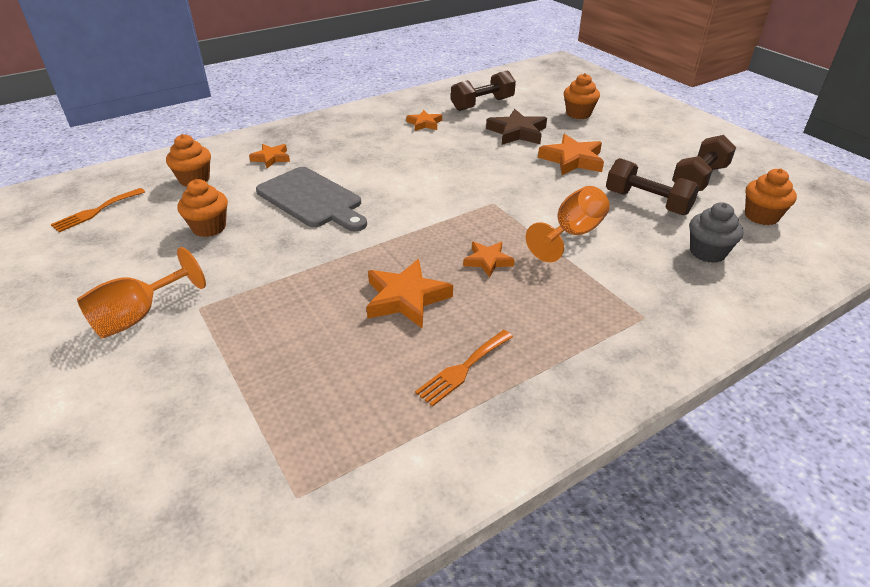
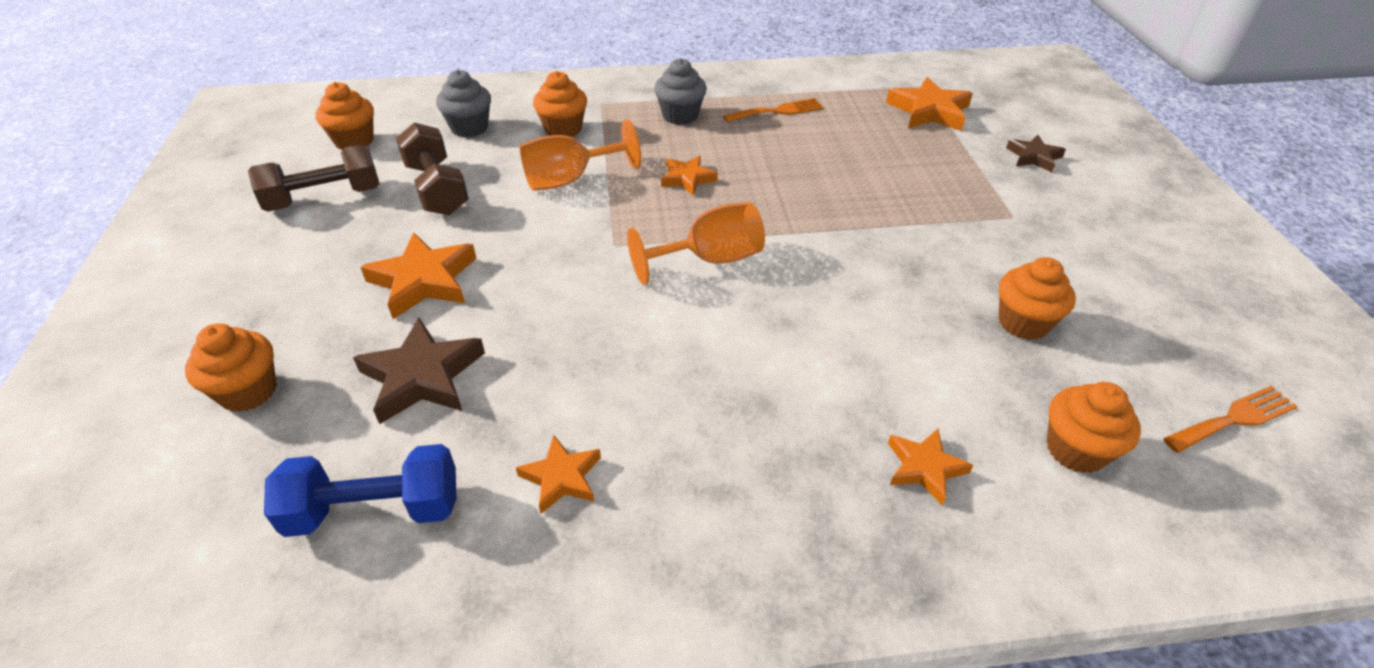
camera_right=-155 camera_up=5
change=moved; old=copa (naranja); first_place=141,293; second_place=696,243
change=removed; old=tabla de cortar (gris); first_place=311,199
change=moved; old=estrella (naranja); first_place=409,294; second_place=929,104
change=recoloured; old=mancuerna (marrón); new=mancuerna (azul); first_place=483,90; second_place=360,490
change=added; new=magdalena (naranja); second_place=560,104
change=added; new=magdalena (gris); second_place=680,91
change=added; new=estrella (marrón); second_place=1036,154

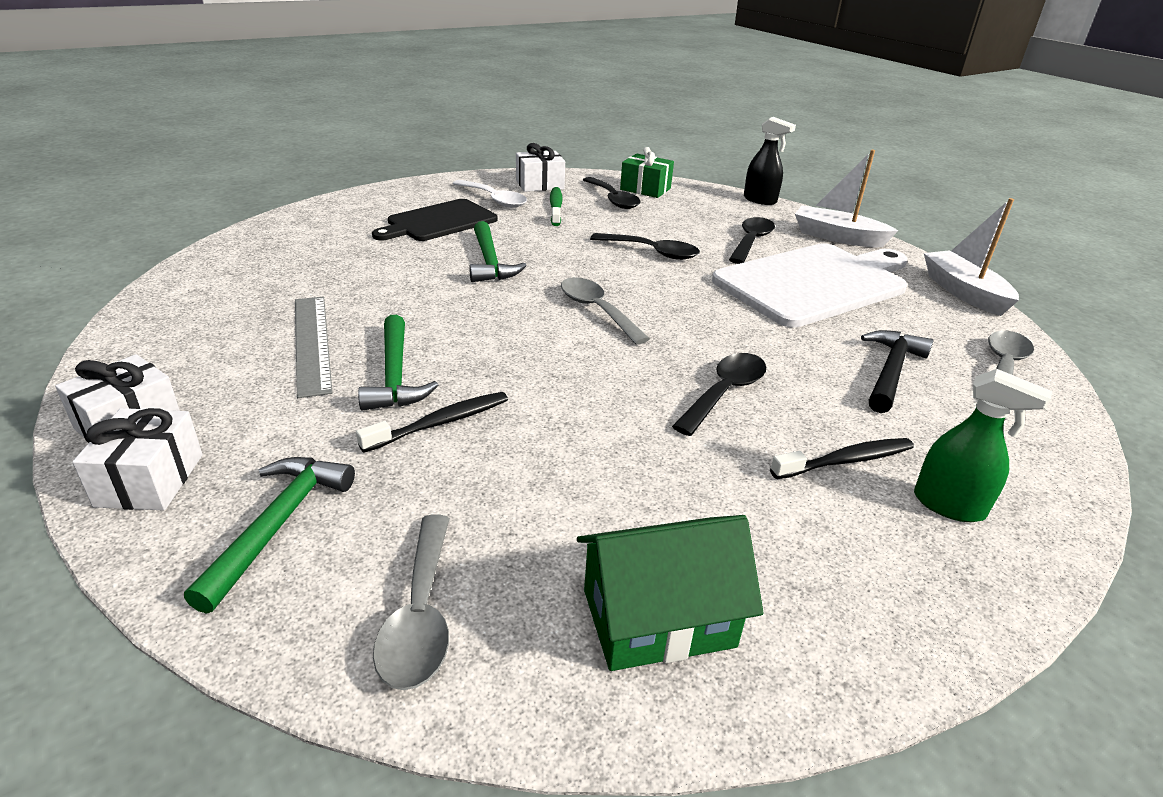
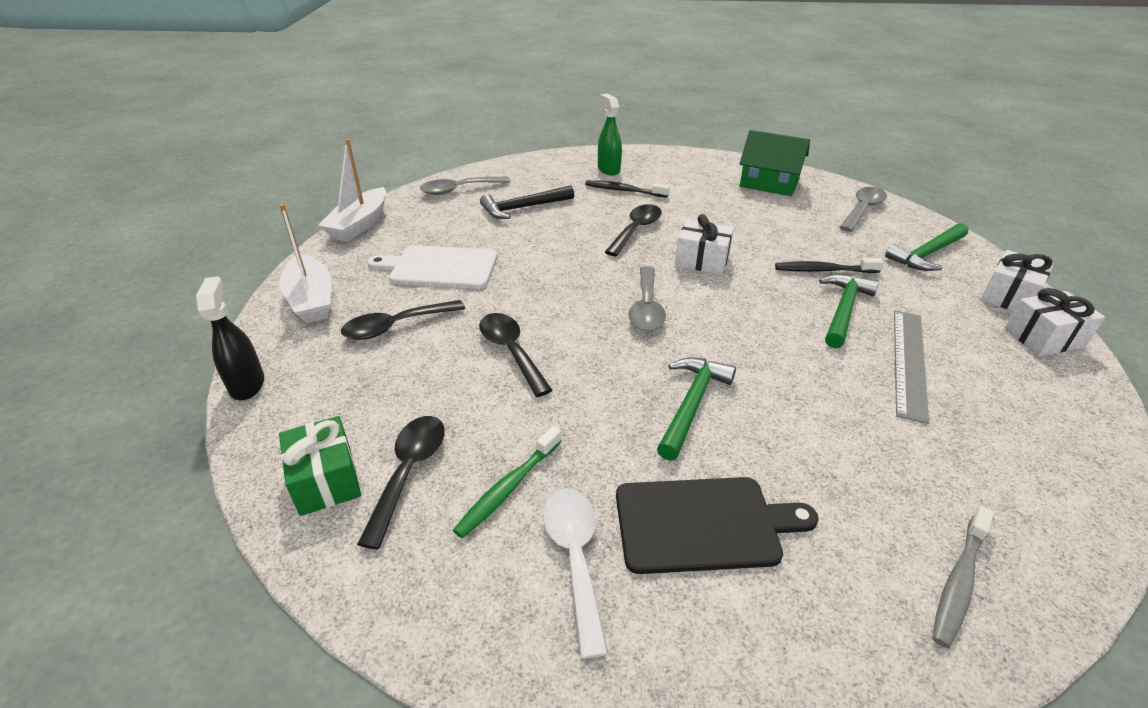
camera_right=-140 camera_up=5
change=moved; old=regalo (blanco); first_place=540,167; second_place=704,244
change=turned; old=cuchara (negro); first_place=719,394; second_place=633,230; degrees=135
change=resized; old=tabla de cortar (blanco); first_place=810,285; second_place=432,267; factor=0.62
change=added; new=cepillo de dientes (gris); second_place=963,577

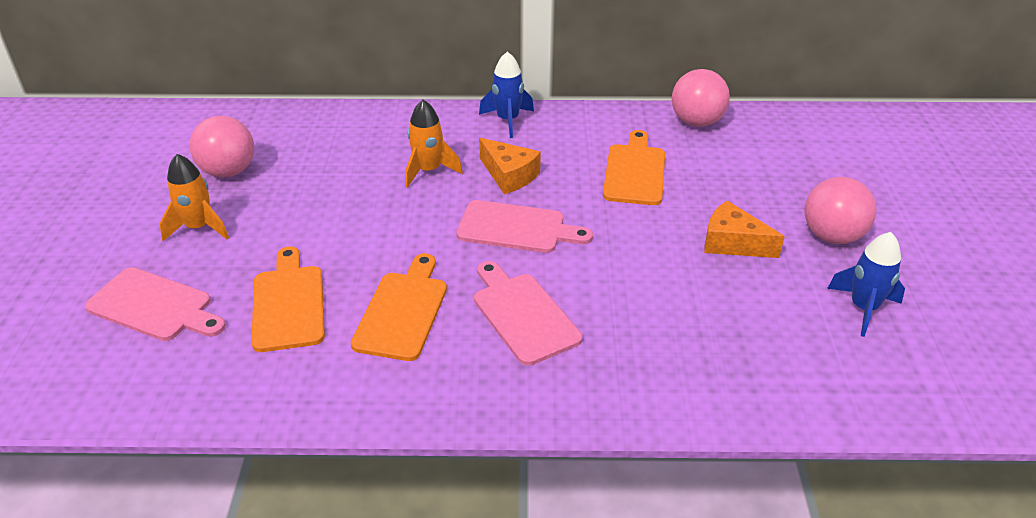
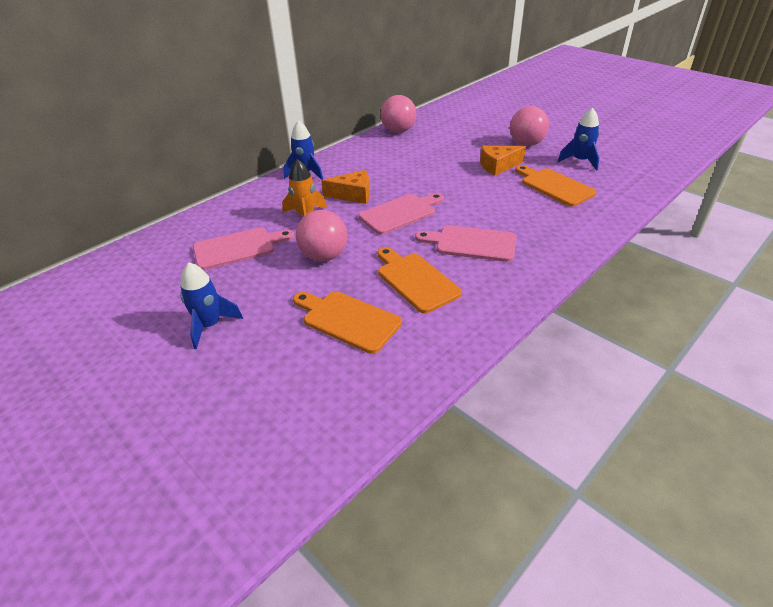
camera_right=-45 camera_up=0
change=moved; old=tabla de cortar (rosa); first_place=155,304; second_place=243,248
change=recoloured; old=cohete (naranja); new=cohete (azul); first_place=194,197; second_place=211,305
change=moved; old=pelota (rosa); first_place=222,147; second_place=322,235
change=moved; old=tabla de cortar (naranja); first_place=634,167; second_place=556,186

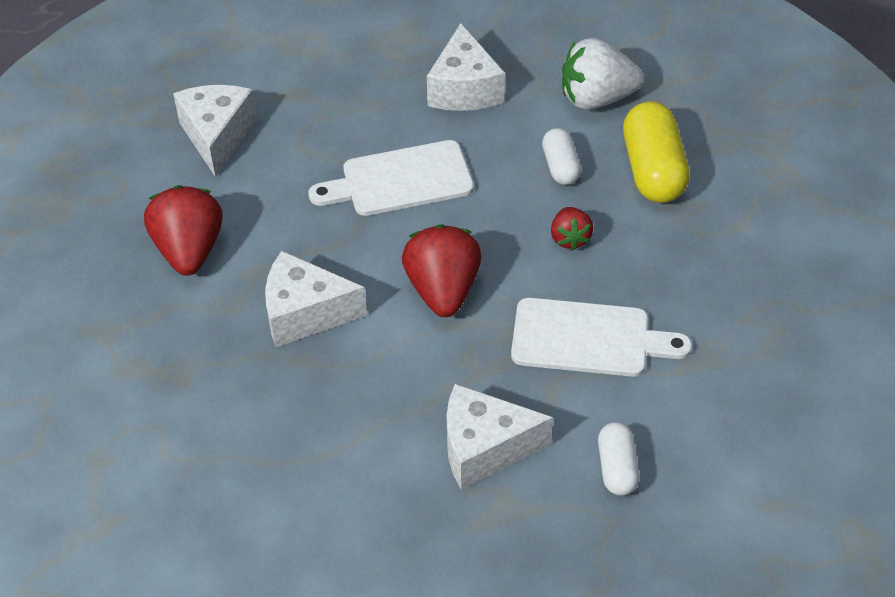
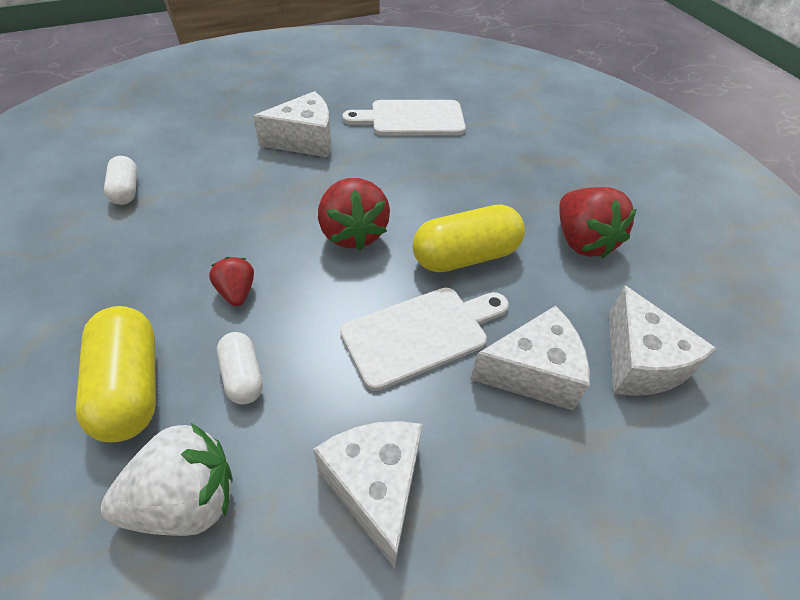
camera_right=165 camera_up=0
change=moved; old=queso (blanco); first_place=316,299; second_place=529,358
change=moved; old=tabla de cortar (blanco); first_place=601,337; second_place=404,118
change=moved; old=cápsula (blanco); first_place=618,459; second_place=121,180
change=added; new=cápsula (amarillo); second_place=469,238

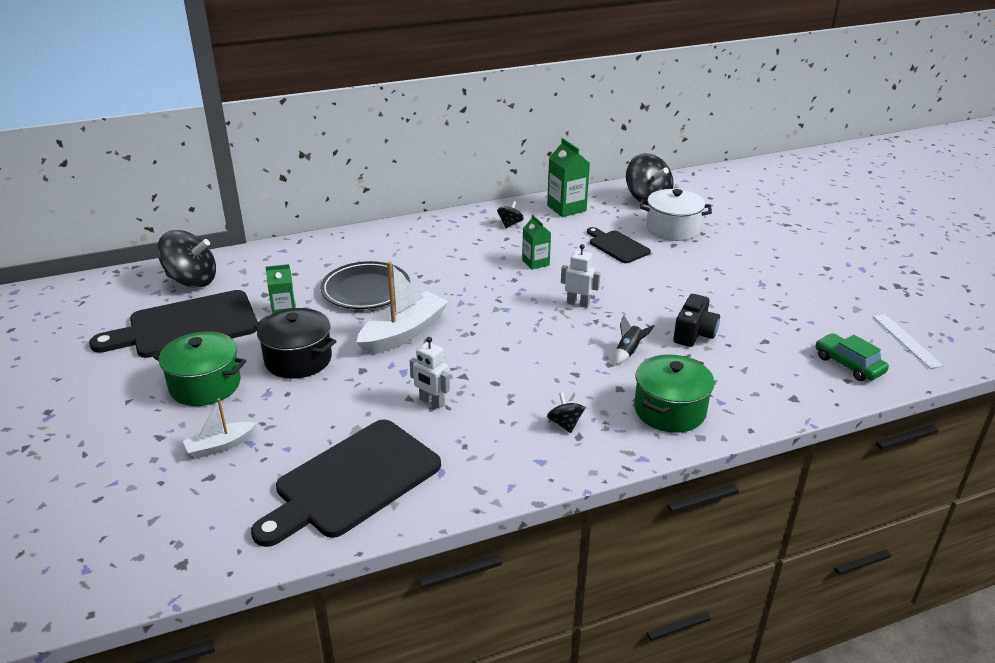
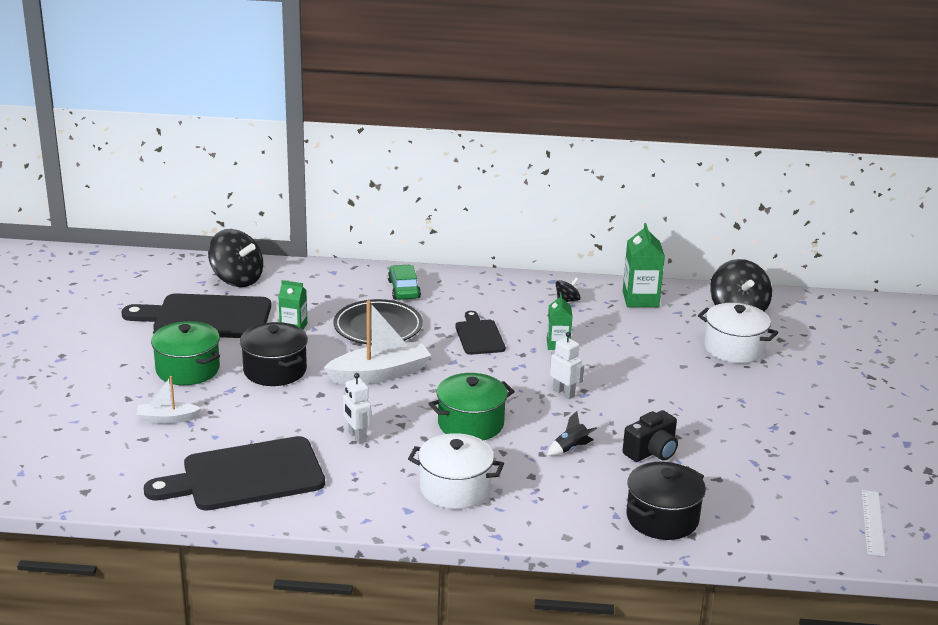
camera_right=25 camera_up=-5
change=replaced; old=peonza (negro); new=olla (blanco); first_place=566,413; second_place=456,471
change=moved; old=tabla de cortar (negro); first_place=619,245; second_place=480,333
change=moved; old=olla (verde); first_place=674,393; second_place=472,406
change=moved; old=coche (verde); first_place=852,357; second_place=404,282
change=added; new=olla (negro); second_place=666,501

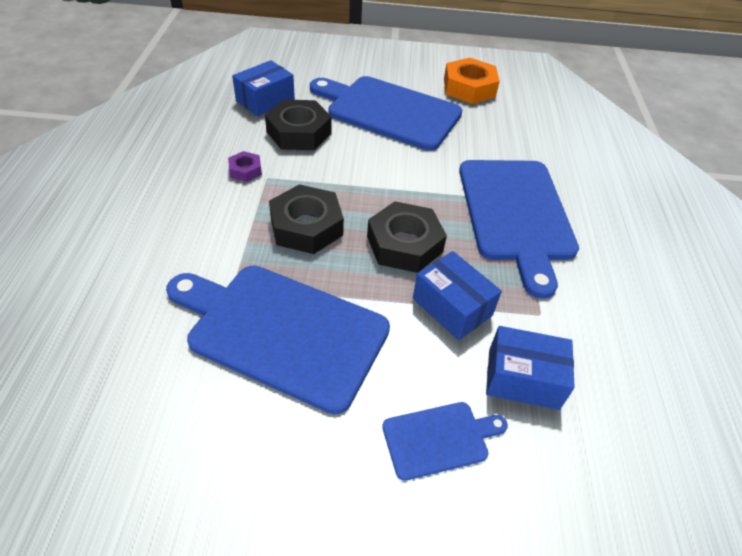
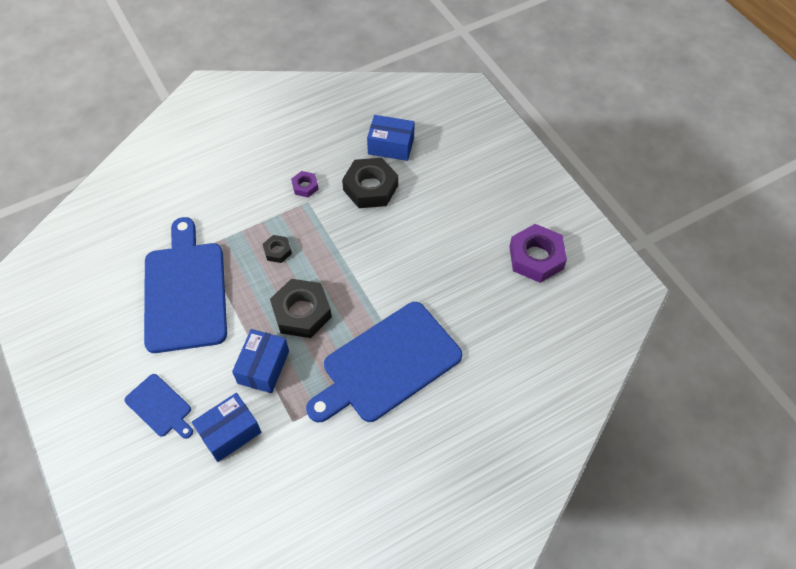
camera_right=60 camera_up=10
change=resized; old=tuerca (negro); first_place=306,219; second_place=277,249; factor=0.5
change=removed; old=tabla de cortar (azul); first_place=386,113
change=recoloured; old=tuerca (naranja); new=tuerca (morado); first_place=472,81; second_place=538,253
change=turned; old=caja (azul); first_place=530,368; second_place=226,427; degrees=75

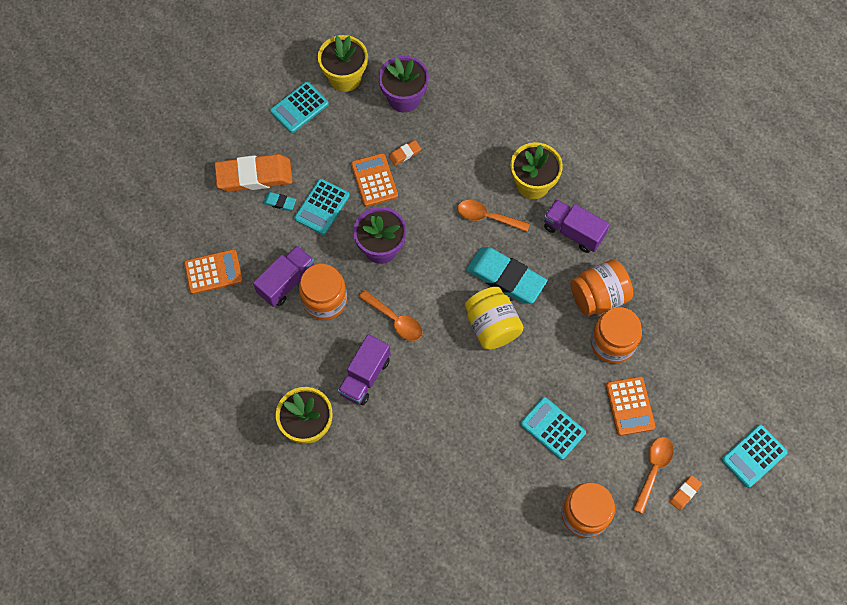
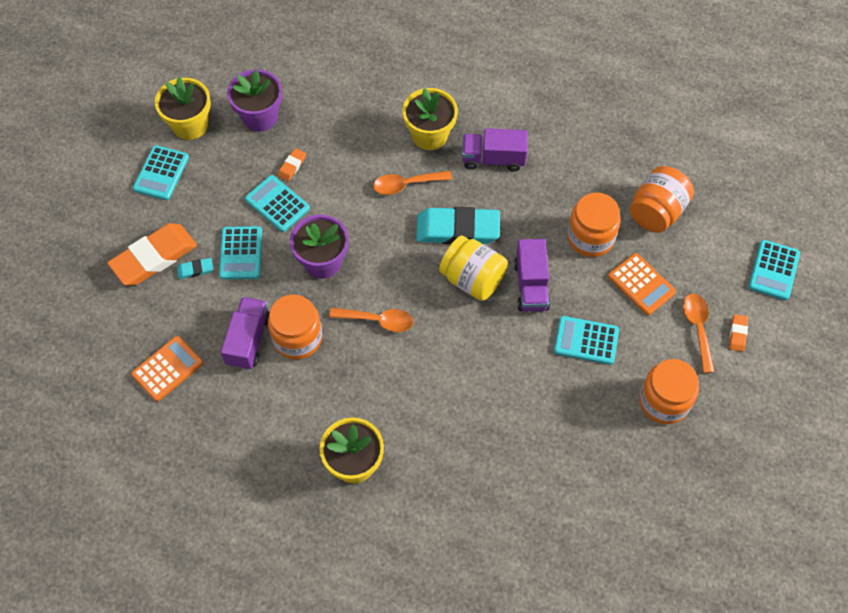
camera_right=-30 camera_up=-5
change=moved; old=camión (morado); first_place=364,369; second_place=532,275
change=recoloured; old=calculadora (naranja); new=calculadora (turquesa); first_place=374,180; second_place=277,203
change=moved; old=tarro (naranja); first_place=602,288; second_place=661,199

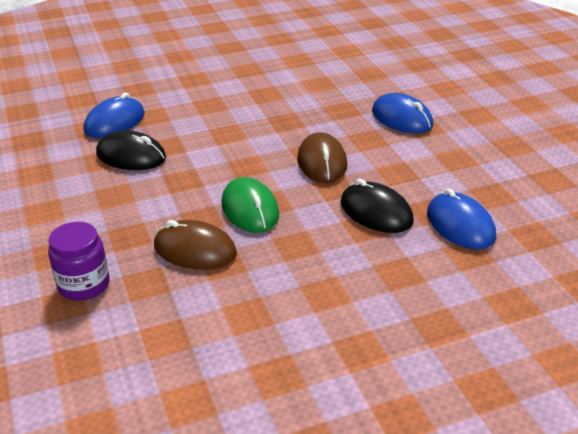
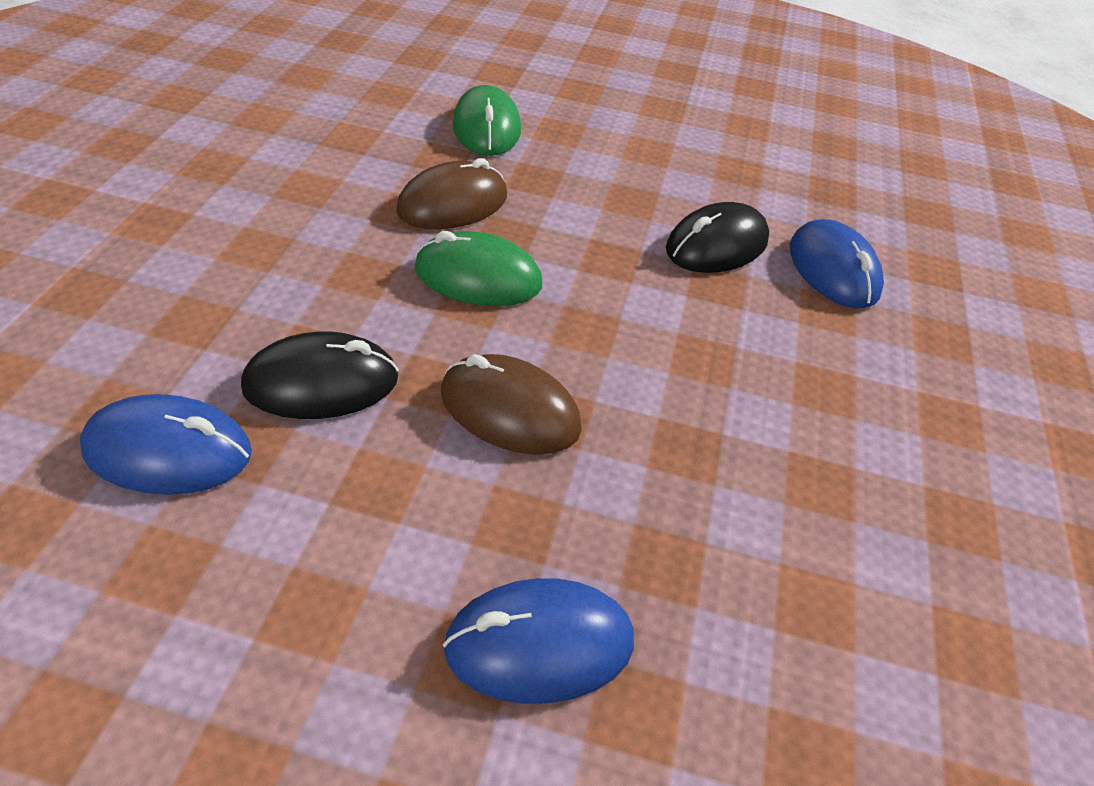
camera_right=120 camera_up=10
change=replaced; old=tarro (morado); new=ratón (verde); first_place=79,261; second_place=486,120

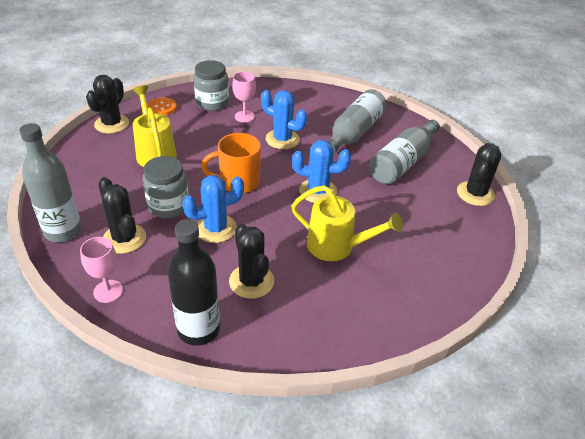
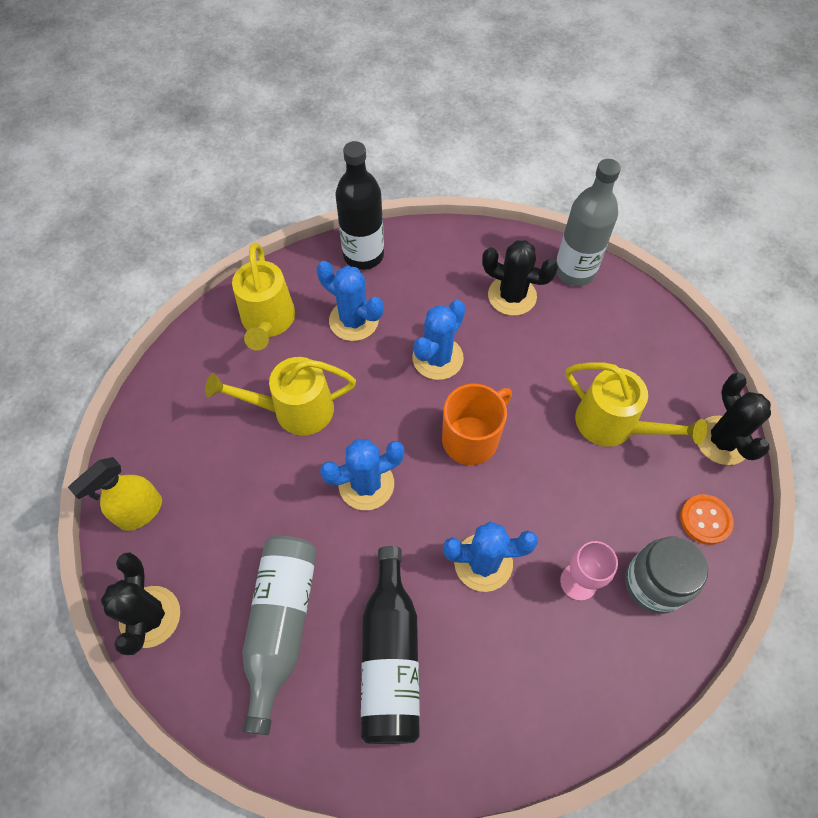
camera_right=150 camera_up=20
change=removed; old=copa (rosa); first_place=101,270
change=removed; old=tarro (gris); first_place=166,187
change=recoloured; old=cactus (negro); new=cactus (azul); first_place=251,261; second_place=350,301
change=recoloured; old=botella (gris); new=botella (negro); first_place=357,121; second_place=390,645
change=added; new=pulverizador (amarillo); second_place=115,494
change=added; new=regadera (amarillo); second_place=263,297

